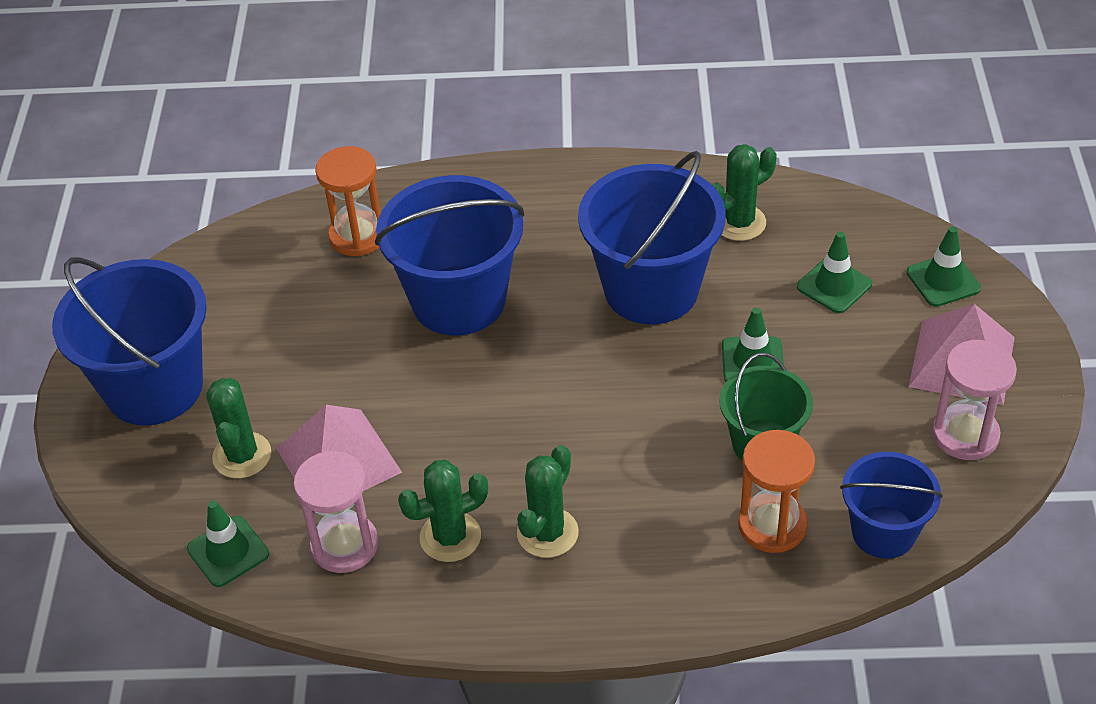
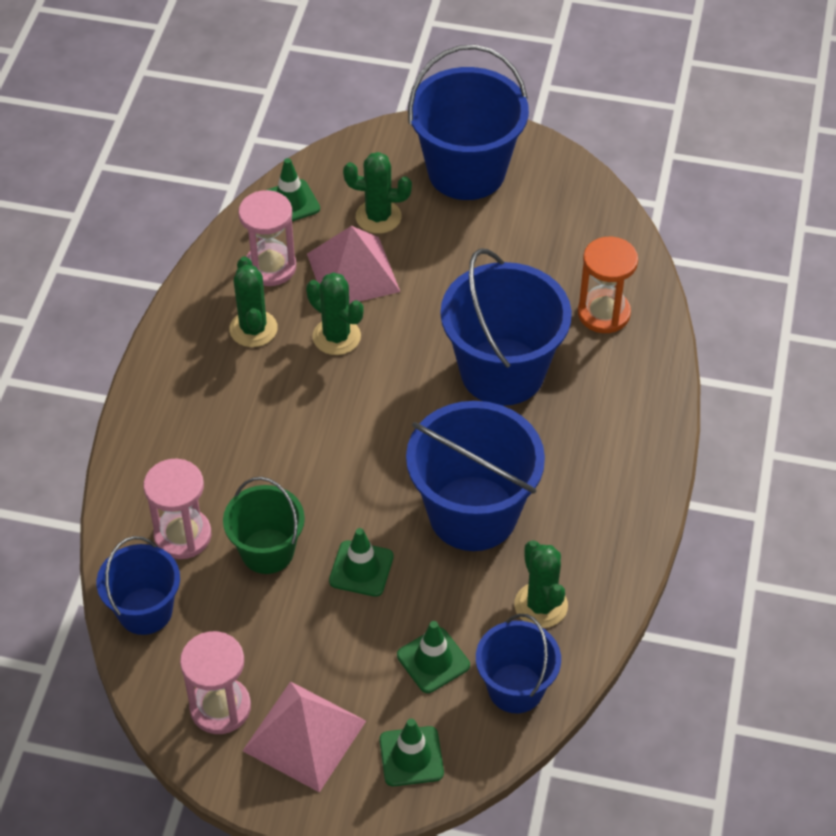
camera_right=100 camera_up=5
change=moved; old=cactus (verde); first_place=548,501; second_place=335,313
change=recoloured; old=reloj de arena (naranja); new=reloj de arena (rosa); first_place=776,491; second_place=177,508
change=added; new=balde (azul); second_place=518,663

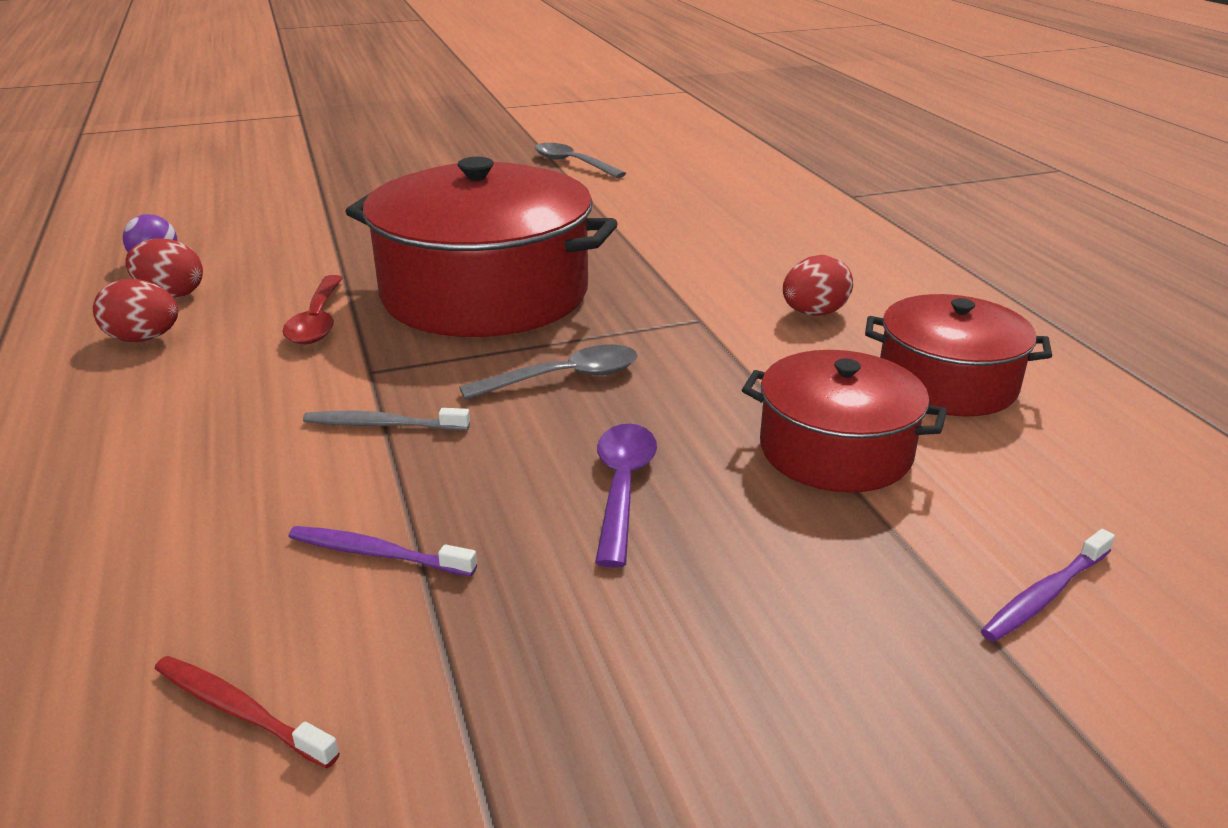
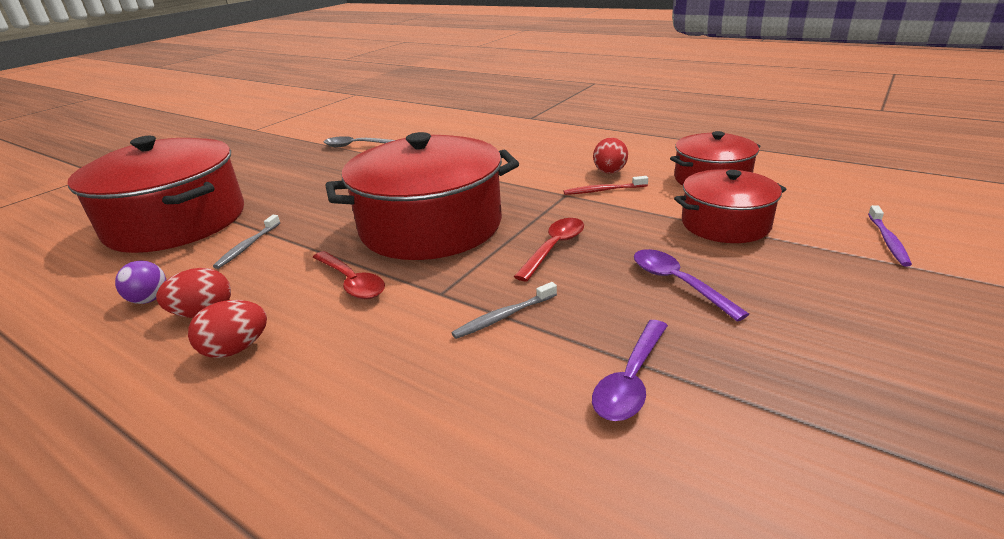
camera_right=-35 camera_up=0
change=moved; old=cepillo de dientes (rojo); first_place=247,712; second_place=606,185
change=replaced; old=cepillo de dientes (morado); new=cuchara (morado); first_place=383,551; second_place=630,370
change=recoloured; old=cuchara (gris); new=cuchara (rojo); first_place=548,372; second_place=549,250
change=added; new=olla (rojo); second_place=156,194
change=added; new=cepillo de dientes (gris); second_place=246,242

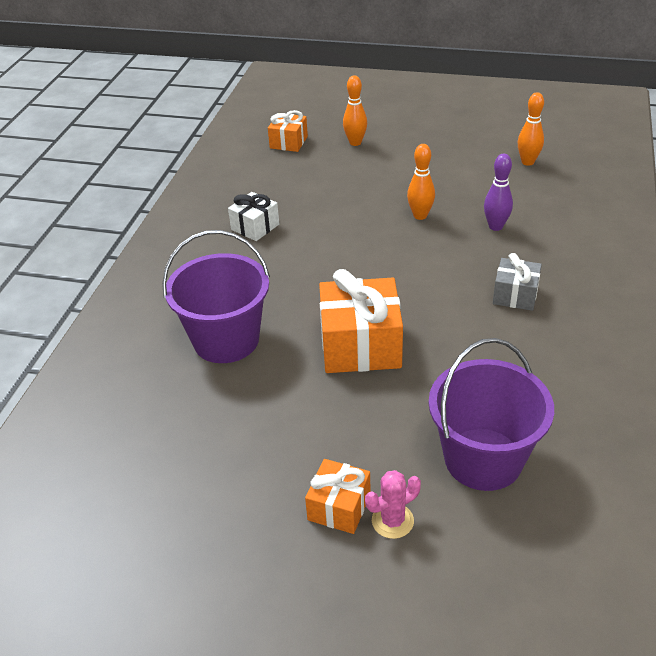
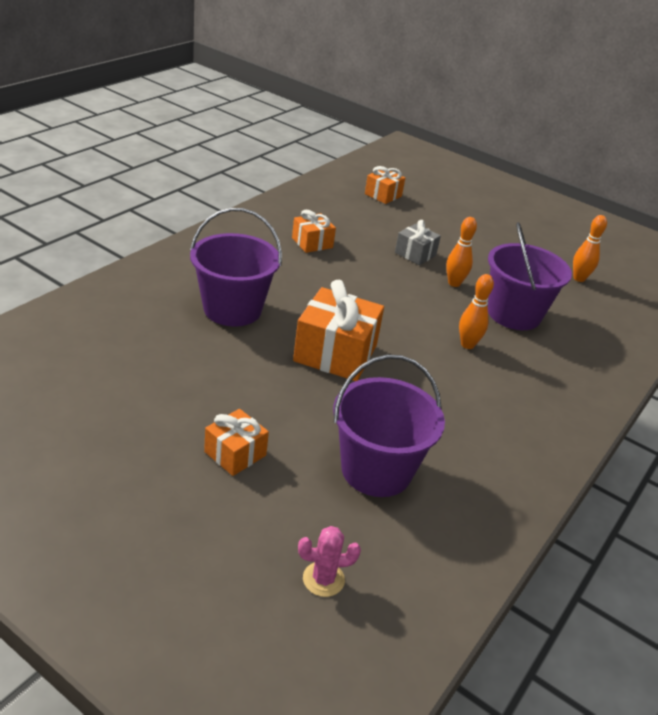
camera_right=15 camera_up=-5
change=recoloured; old=regalo (blanco); new=regalo (naranja); first_place=253,216; second_place=314,231
change=moved; old=bolo (naranja); first_place=355,110; second_place=476,311
change=moved; old=cactus (rosa); first_place=393,504; second_place=329,561
change=replaced; old=bolo (morado); new=balde (morado); first_place=498,192; second_place=530,276
change=moved; old=regalo (gris); first_place=517,282; second_place=418,242

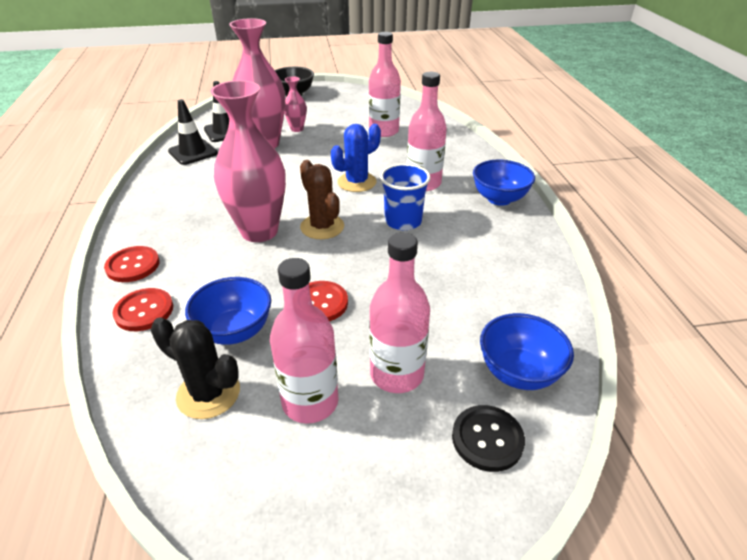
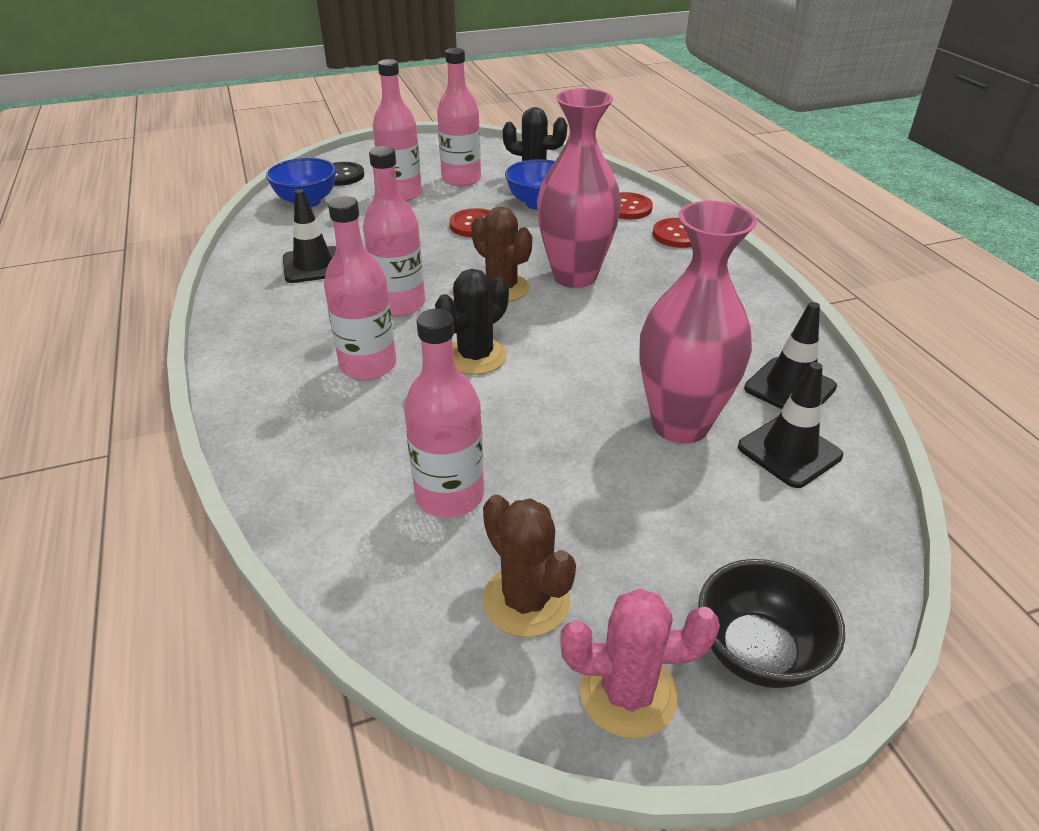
camera_right=170 camera_up=0
change=removed; old=florero (rosa); first_place=295,104
change=recoloured; old=cactus (azul); new=cactus (negro); first_place=356,158; second_place=472,322
change=replaced; old=vaso (azul); new=botella (rosa); first_place=405,196; second_place=394,231
change=removed; old=cuenco (azul); first_place=504,183
change=added; new=cono de tráfico (negro); second_place=309,236
change=added; new=cactus (marrón); second_place=529,566
change=added; new=cactus (rosa); second_place=640,664

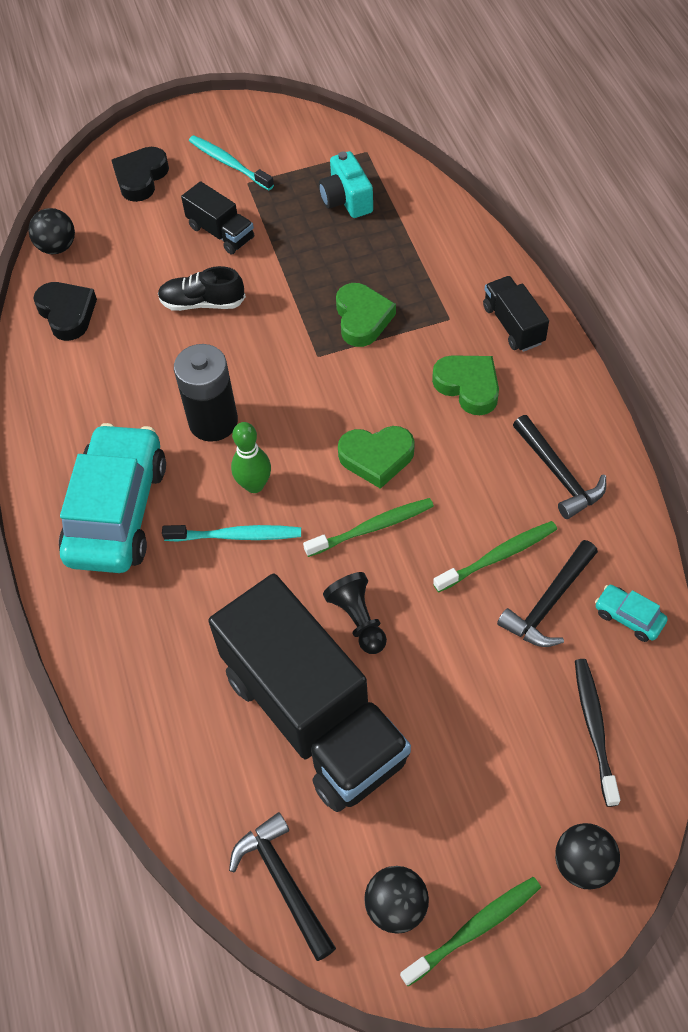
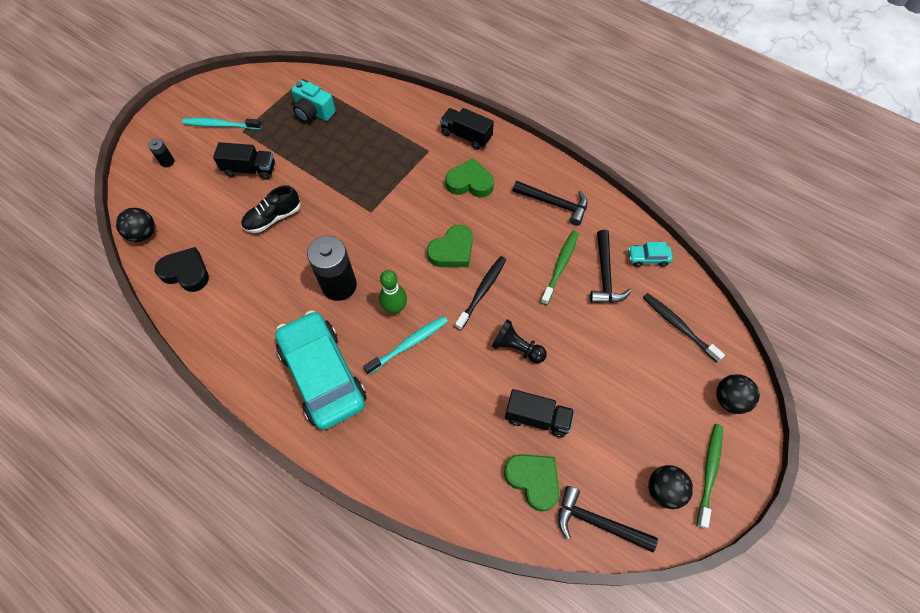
camera_right=-40 camera_up=5
change=replaced; old=corazón (negro); new=pila (negro); first_place=140,174; second_place=161,152
change=resized; old=camión (negro); first_place=309,693; second_place=539,413; factor=0.45
change=recoloured; old=cepillo de dientes (verde); new=cepillo de dientes (negro); first_place=368,527; second_place=480,293
change=moved; old=corazón (verde); first_place=366,315; second_place=532,483

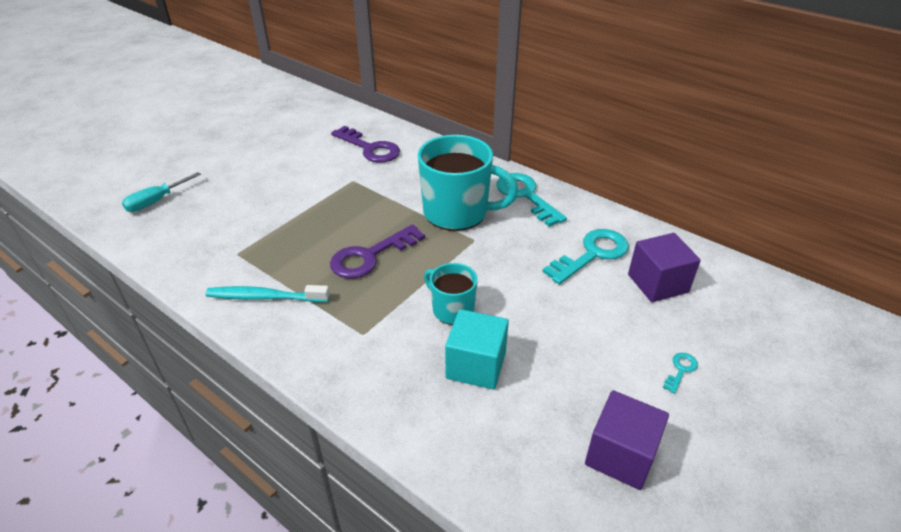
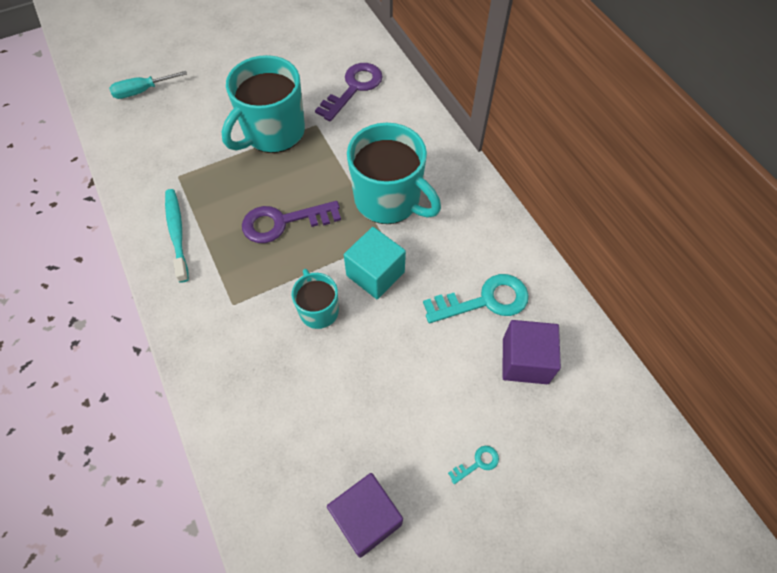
camera_right=25 camera_up=20
change=turned; old=cepillo de dientes (turquesa); first_place=268,293; second_place=177,236; degrees=45
change=turned; old=llave (morado); first_place=365,144; second_place=349,92; degrees=-120
change=moved; old=cubo (turquesa); first_place=477,349; second_place=375,263
change=removed; old=llave (turquesa); first_place=531,200
change=added; new=taza (turquesa); second_place=263,104

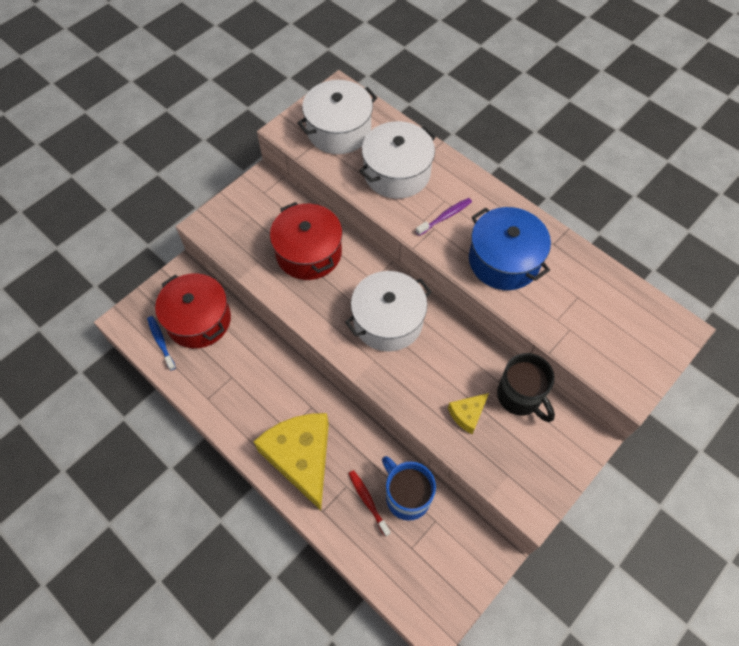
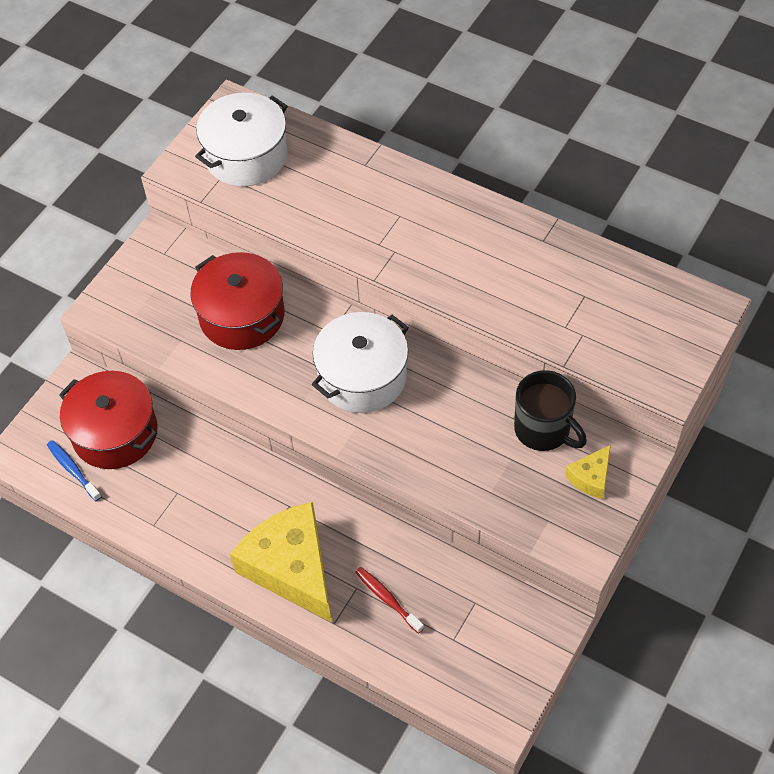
camera_right=-10 camera_up=-5
change=removed; old=olla (blanco); first_place=397,160
change=removed; old=taza (azul); first_place=409,488
change=removed; old=cepillo de dientes (morado); first_place=444,217
change=moved; old=queso (amarillo); first_place=468,413; second_place=588,472
change=removed; old=olla (azul); first_place=510,248

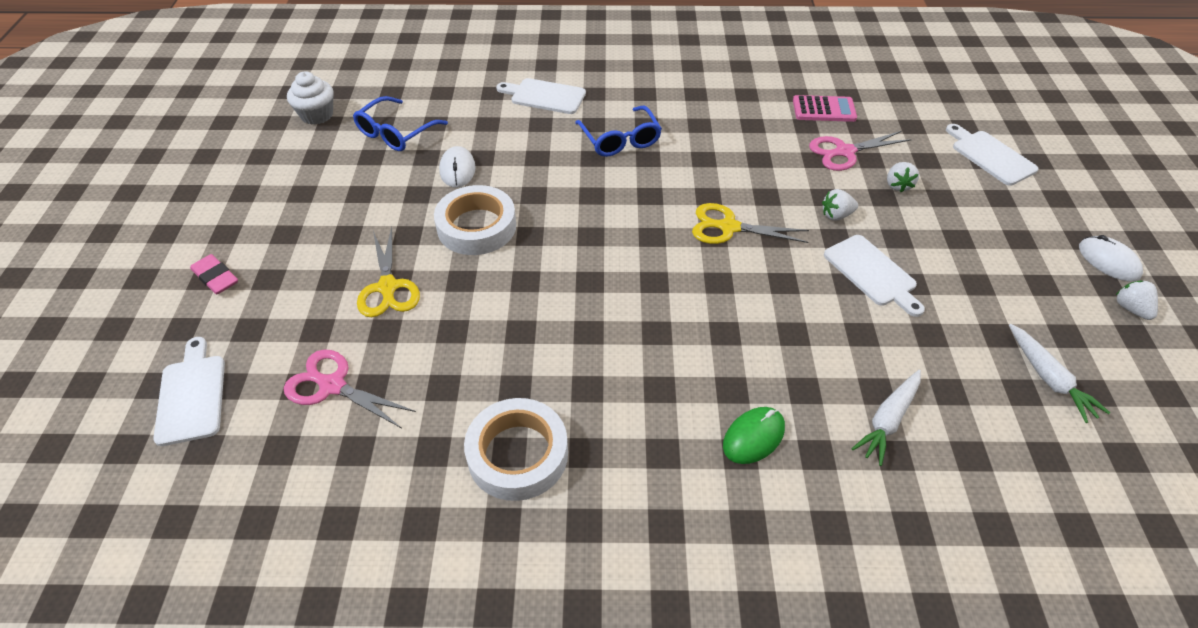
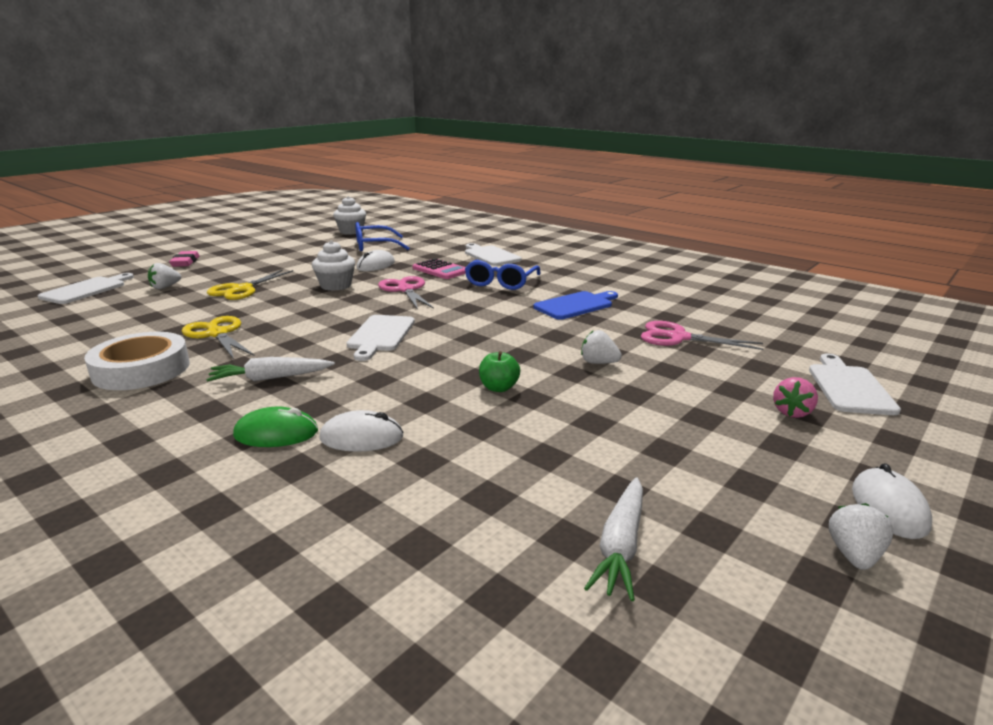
camera_right=40 camera_up=-25
change=moved; old=tijeras (rosa); first_place=350,389; second_place=406,293
change=replaced; old=cinta adhesiva (blanco); new=magdalena (blanco); first_place=475,220; second_place=333,265
change=moved; old=tijeras (amarillo); first_place=750,223; second_place=218,337
change=moved; old=calculadora (rosa); first_place=825,108; second_place=439,268
change=moved; old=tabla de cortar (blanco); first_place=874,276; second_place=381,338
change=moved; old=zanahoria (blanco); first_place=886,418; second_place=270,369
change=moved; old=fresa (blanco); first_place=903,177; second_place=164,276
change=added; new=ratón (blanco); second_place=361,431
change=added; new=manzana (verde); second_place=499,371
change=added; new=tabla de cortar (azul); second_place=575,305
change=added; new=fresa (rosa); second_place=795,397

